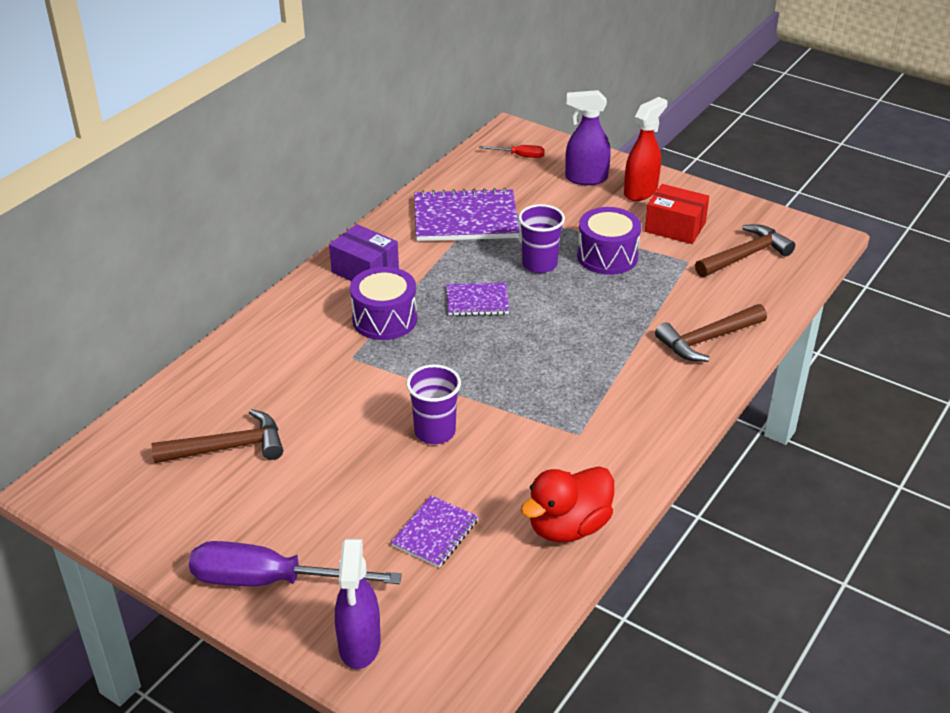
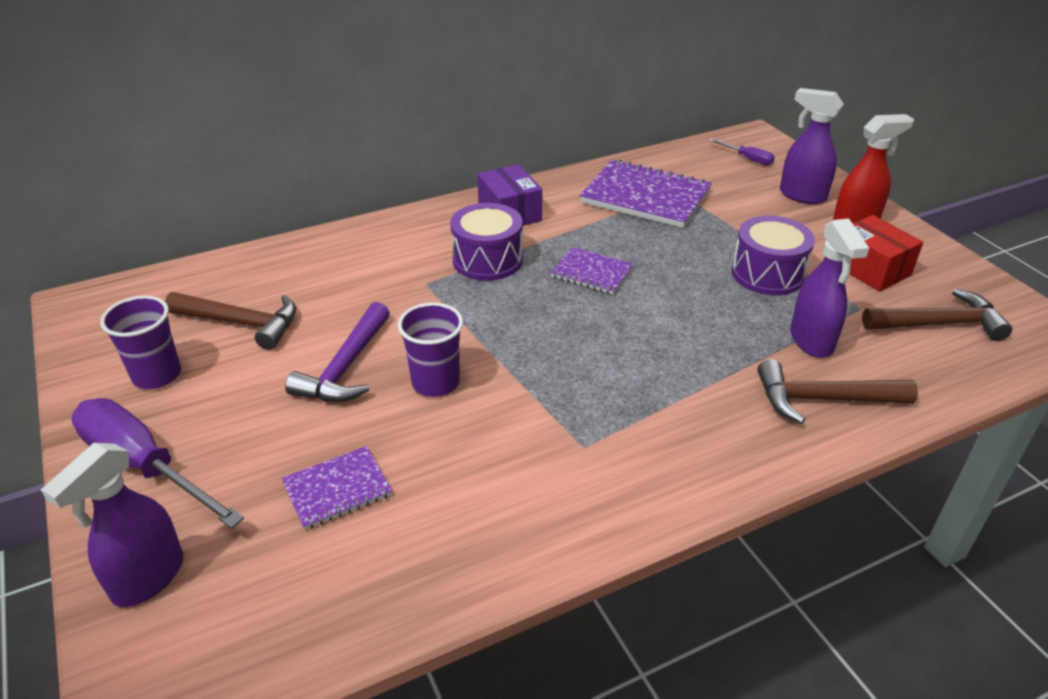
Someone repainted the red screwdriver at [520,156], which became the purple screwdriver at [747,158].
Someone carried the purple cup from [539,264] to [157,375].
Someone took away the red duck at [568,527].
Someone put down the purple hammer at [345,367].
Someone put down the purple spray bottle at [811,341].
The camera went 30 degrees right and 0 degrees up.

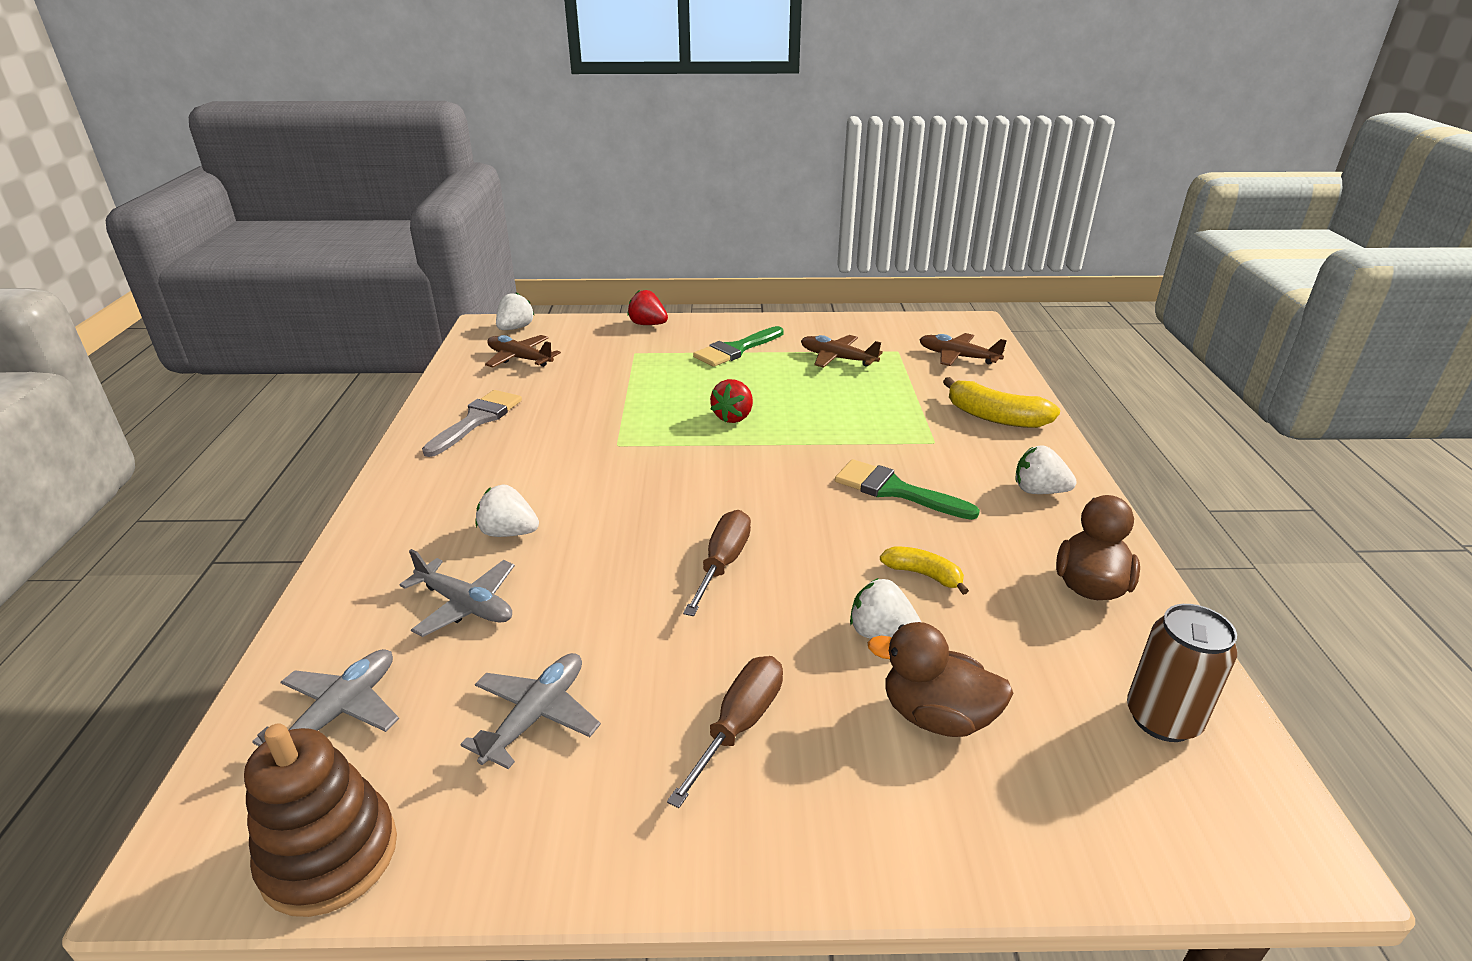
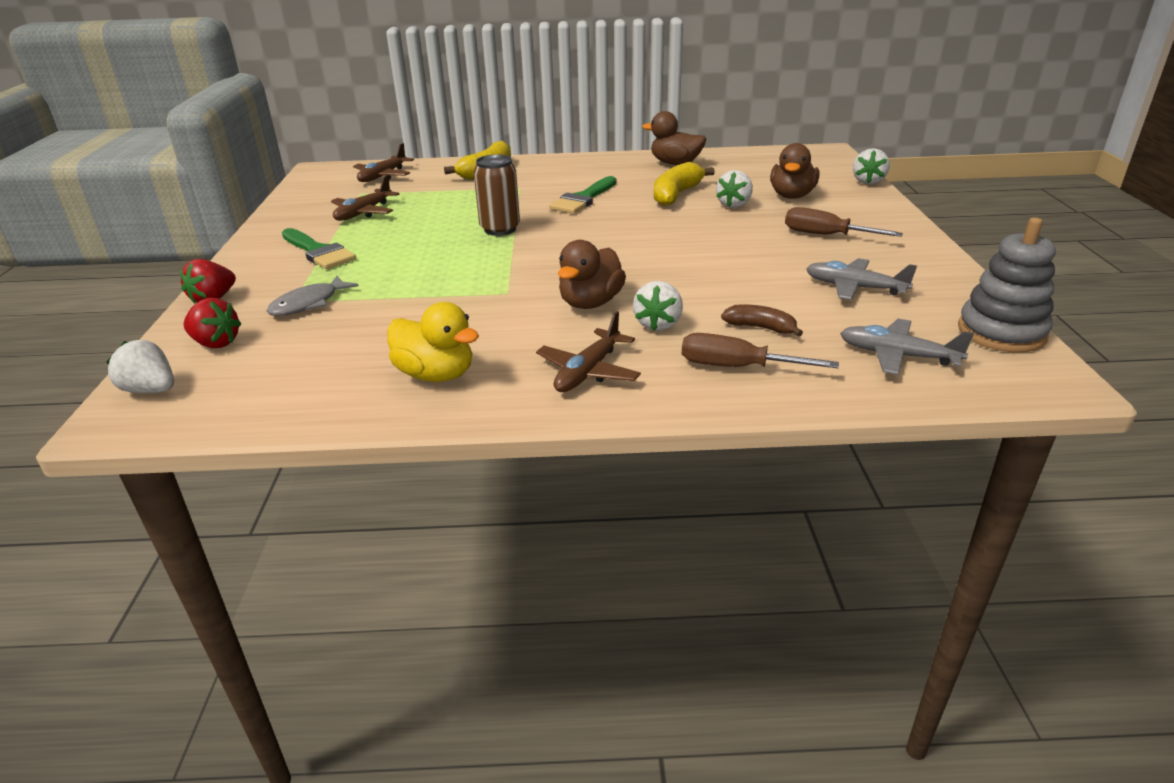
Someone repainted the brown stacking toy at [330,856], which became the grey stacking toy at [1001,332].
Someone swapped the grey plane at [465,605] for the brown banana at [760,328].
Someone swapped the grey brush at [477,420] for the yellow duck at [436,375].
Someone carried the brown plane from [520,358] to [588,372].
Someone carried the brown screwdriver from [722,564] to [737,367].
Someone carried the red strawberry from [733,417] to [216,343].
Someone scaled the yellow banana at [923,575] by 1.69.
Someone carried the white strawberry from [1039,491] to [868,181].
Someone carried the brown can from [1162,719] to [500,229].
Someone put down the grey fish at [308,304].
Someone put down the brown duck at [590,303].
The camera went 90 degrees left and 0 degrees up.

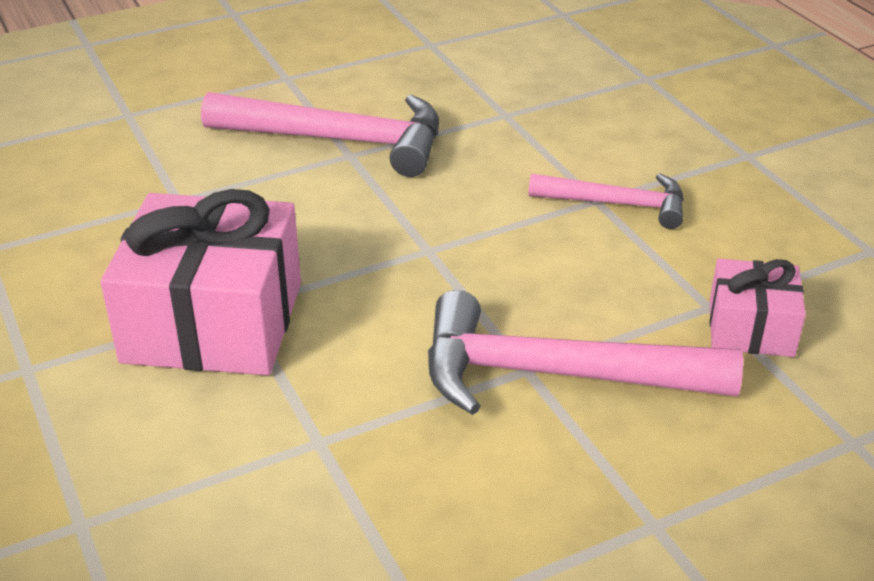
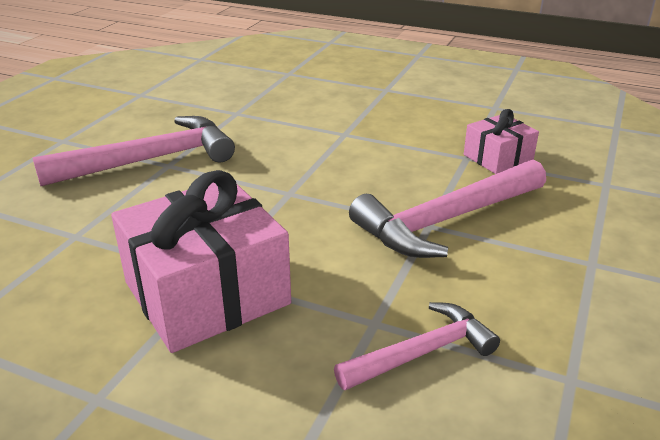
Someone carried the pink hammer from [617,204] to [422,352].
The camera went 40 degrees left and 5 degrees down.

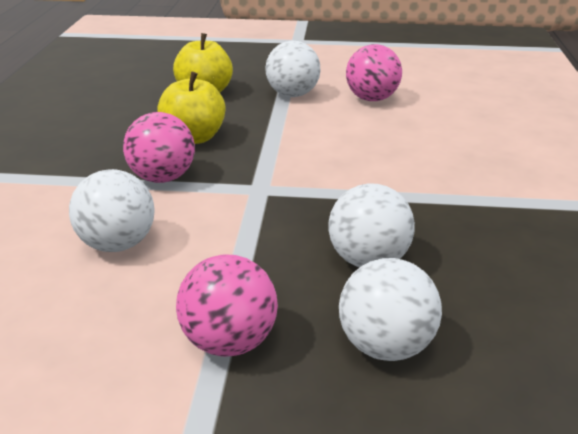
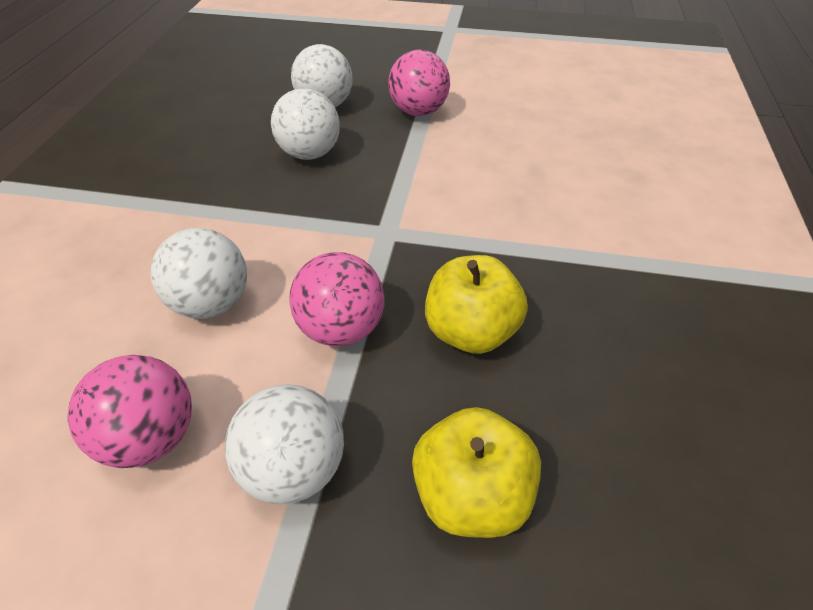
Someone carried the white ball from [118,244] to [211,303].
Someone carried the pink ball from [162,178] to [341,329].
The camera went 175 degrees left and 15 degrees up.

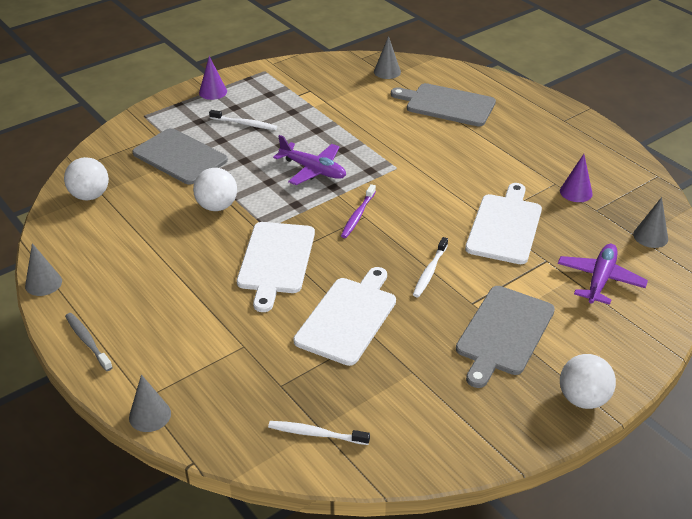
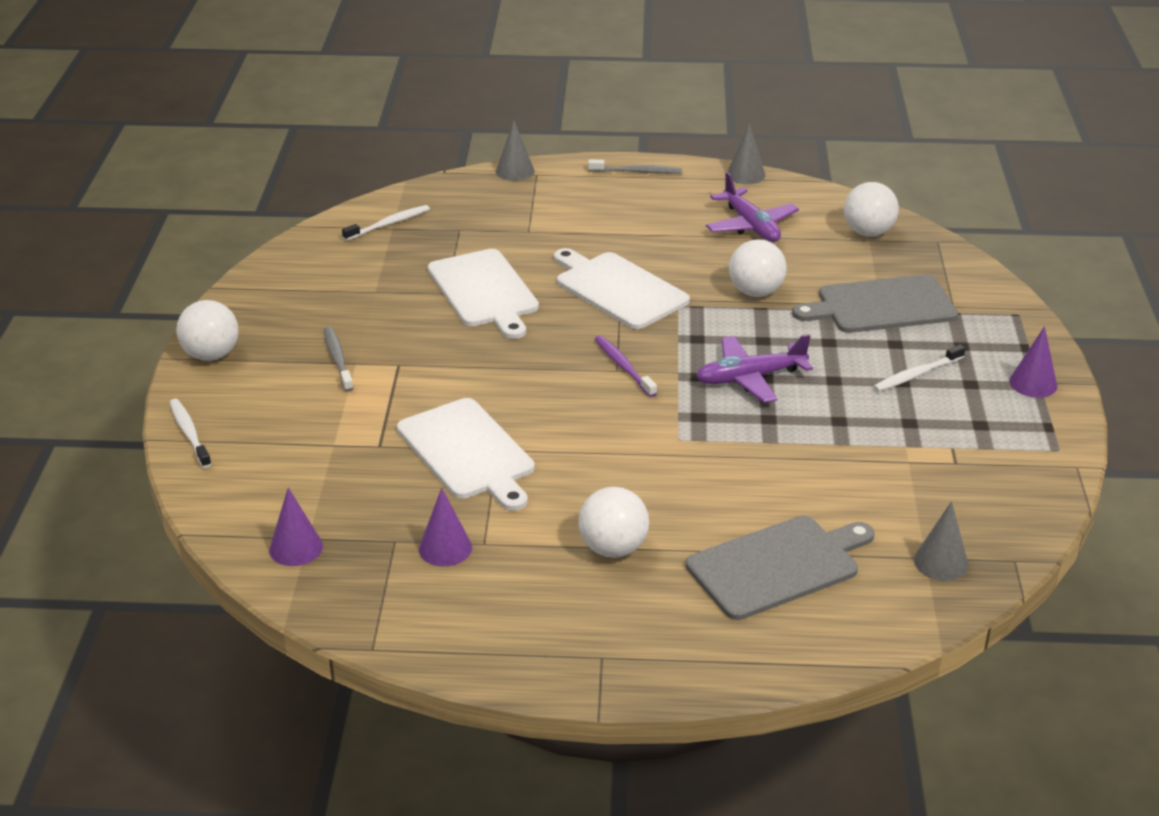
Someone carried the white toothbrush from [430,271] to [189,433].
Someone swapped the grey cutting board at [503,333] for the grey toothbrush at [338,359].
Someone carried the purple plane from [600,279] to [751,226].
Someone repainted the grey cone at [650,236], which became the purple cone at [296,548].
Someone put down the white ball at [613,548].
The camera went 130 degrees right and 5 degrees down.

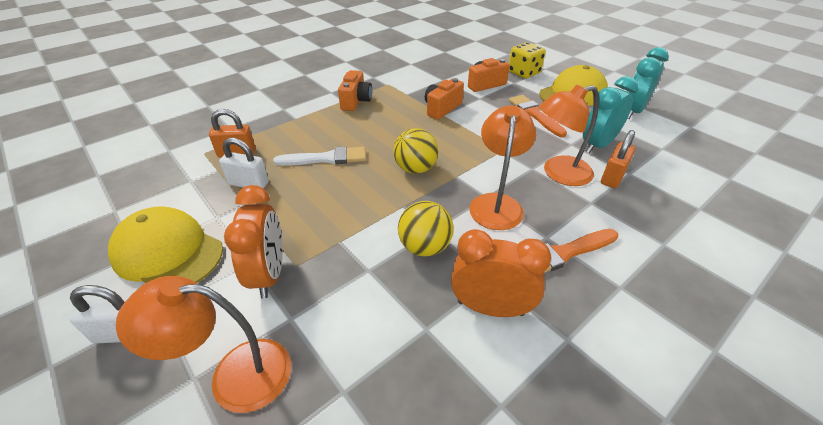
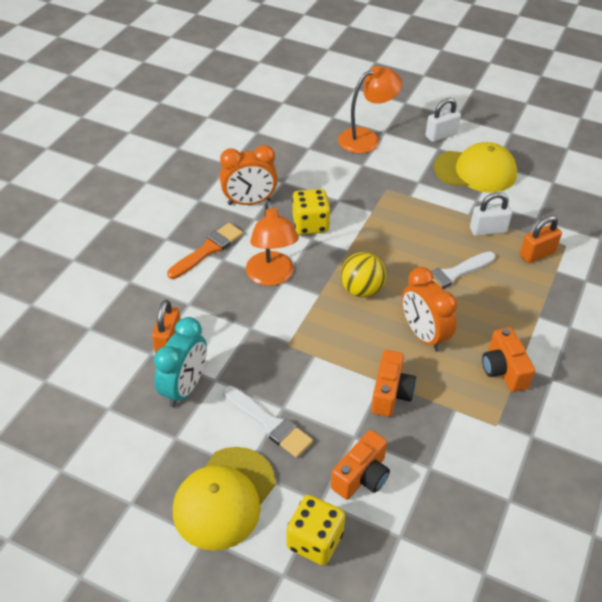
Someone carried the orange clock from [269,274] to [423,335].
Someone swapped the yellow ball at [424,247] for the yellow dice at [310,224].
Someone repainted the orange brush at [534,114], which became the white brush at [269,423].
Someone took away the orange lamp at [558,173].
Someone took away the turquoise clock at [632,111].
The camera went 155 degrees right and 5 degrees up.

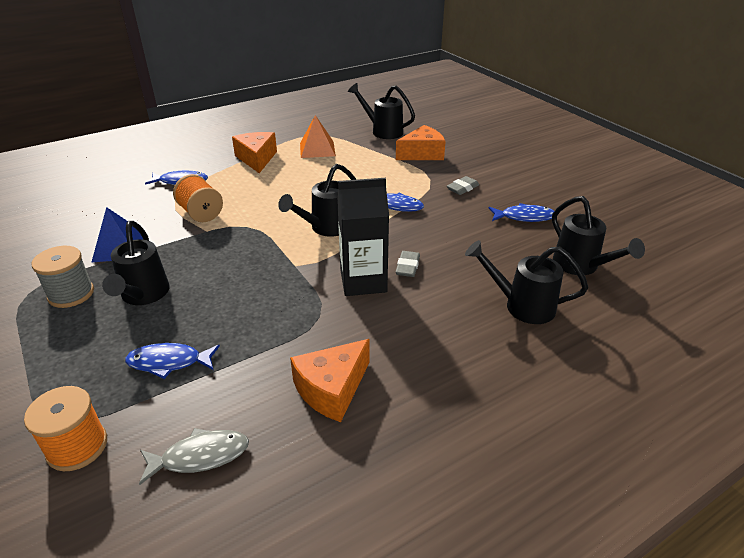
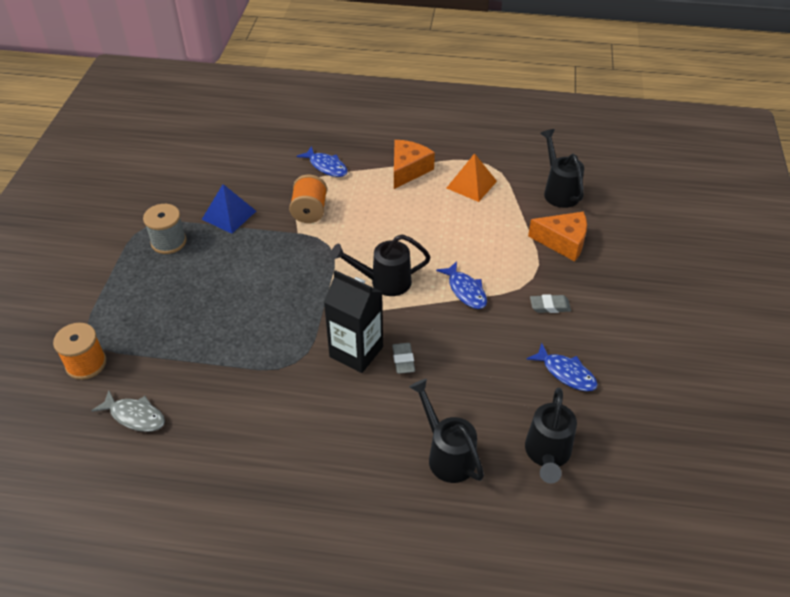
Someone took away the black watering can at [143,295].
Someone took away the blue fish at [169,362].
Someone took away the orange cheese at [332,389].
Someone rotated the grey eraser at [407,267] by 60 degrees counterclockwise.
The camera went 40 degrees right and 10 degrees up.

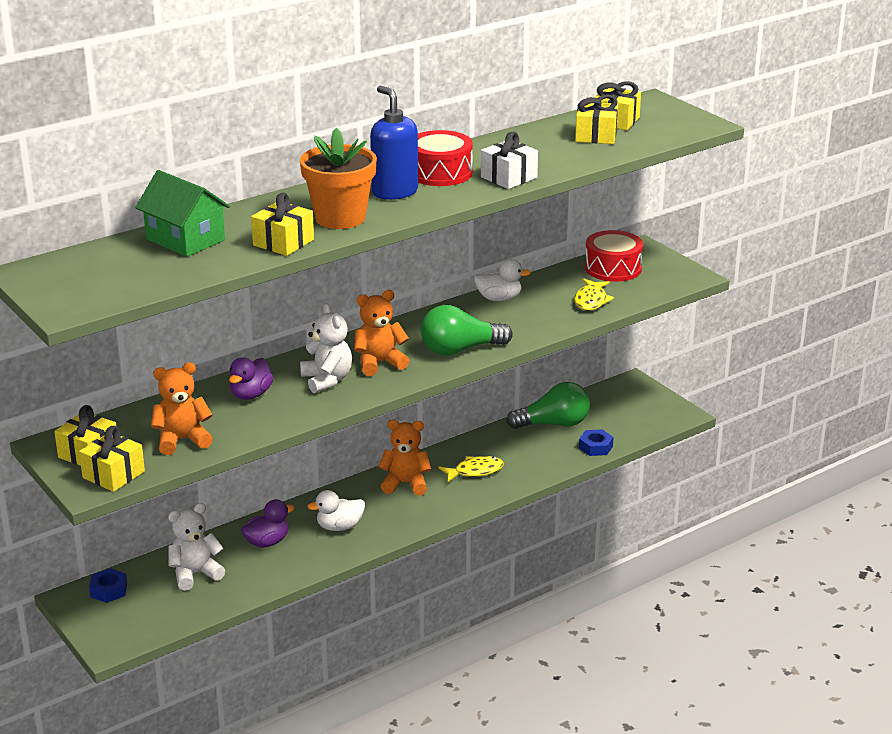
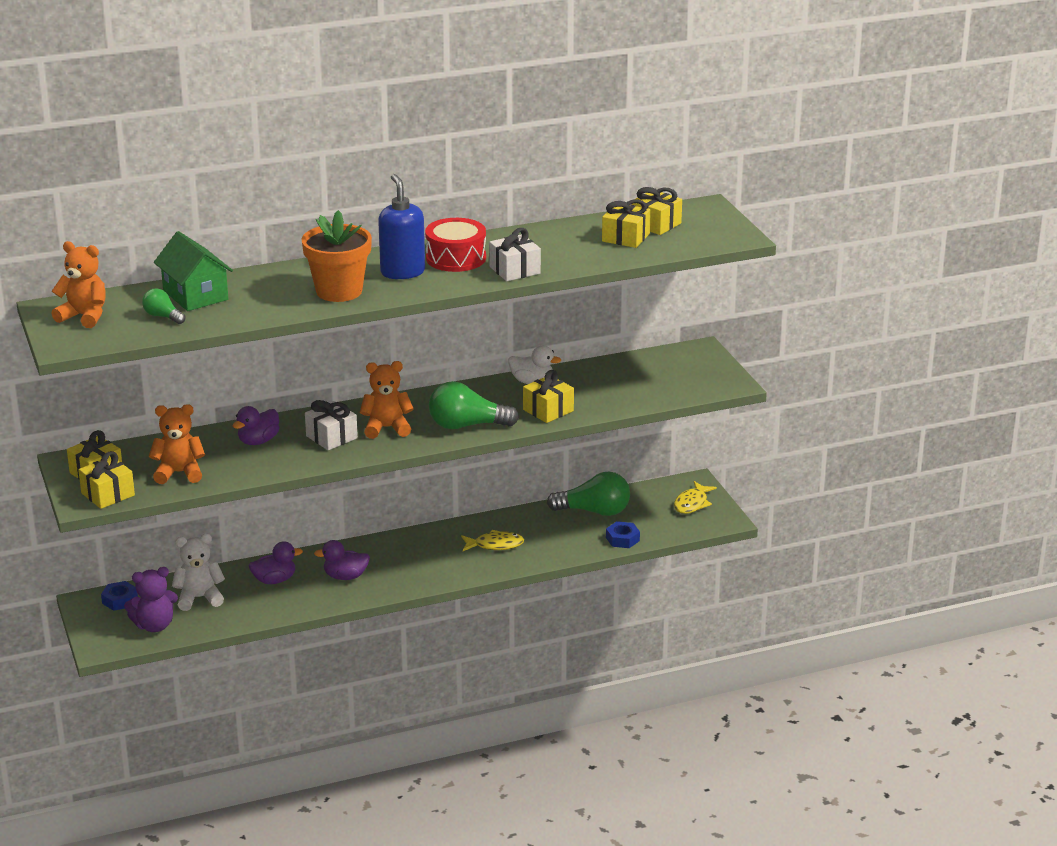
Someone carried the yellow gift from [283,242] to [548,410].
Someone swapped the white teddy bear at [327,380] for the white gift at [331,437].
Someone repainted the white duck at [339,527], which became the purple duck at [345,576].
Someone carried the orange teddy bear from [405,484] to [84,316].
Someone carried the yellow fish from [591,300] to [692,503].
Someone took away the red drum at [613,268].
Someone put down the purple teddy bear at [154,625].
Someone put down the green light bulb at [163,316].
The camera went 15 degrees right and 0 degrees up.

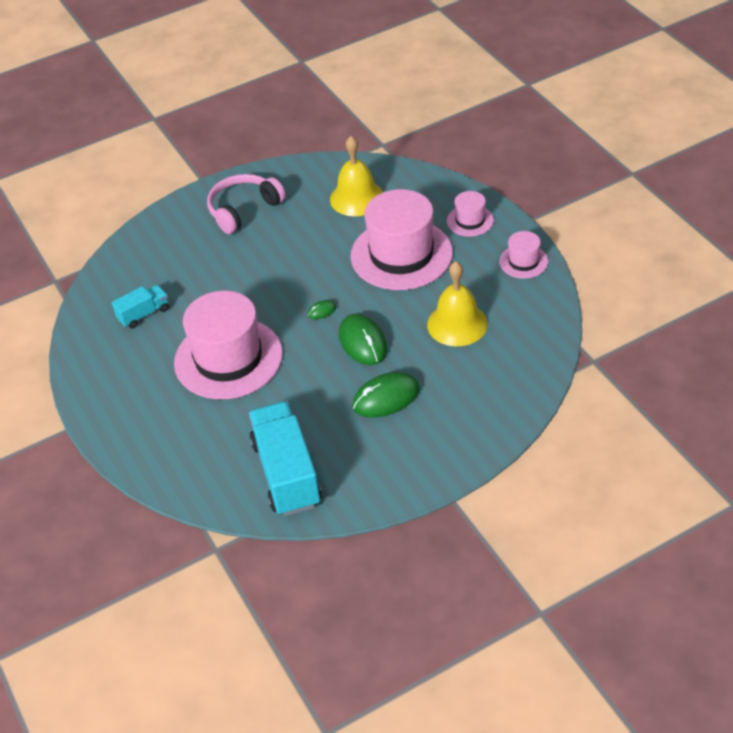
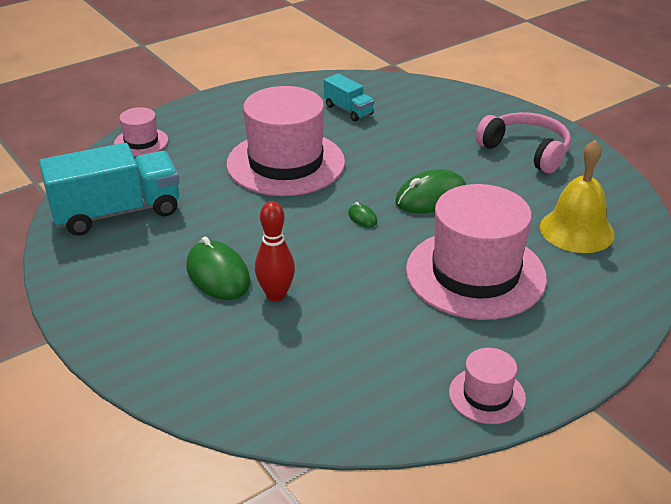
Someone carried the green mouse from [363,342] to [431,197].
Someone took away the yellow bell at [457,324].
Someone carried the pink hat from [470,220] to [141,142].
Someone put down the red bowling pin at [276,295].
The camera went 80 degrees right and 10 degrees down.

